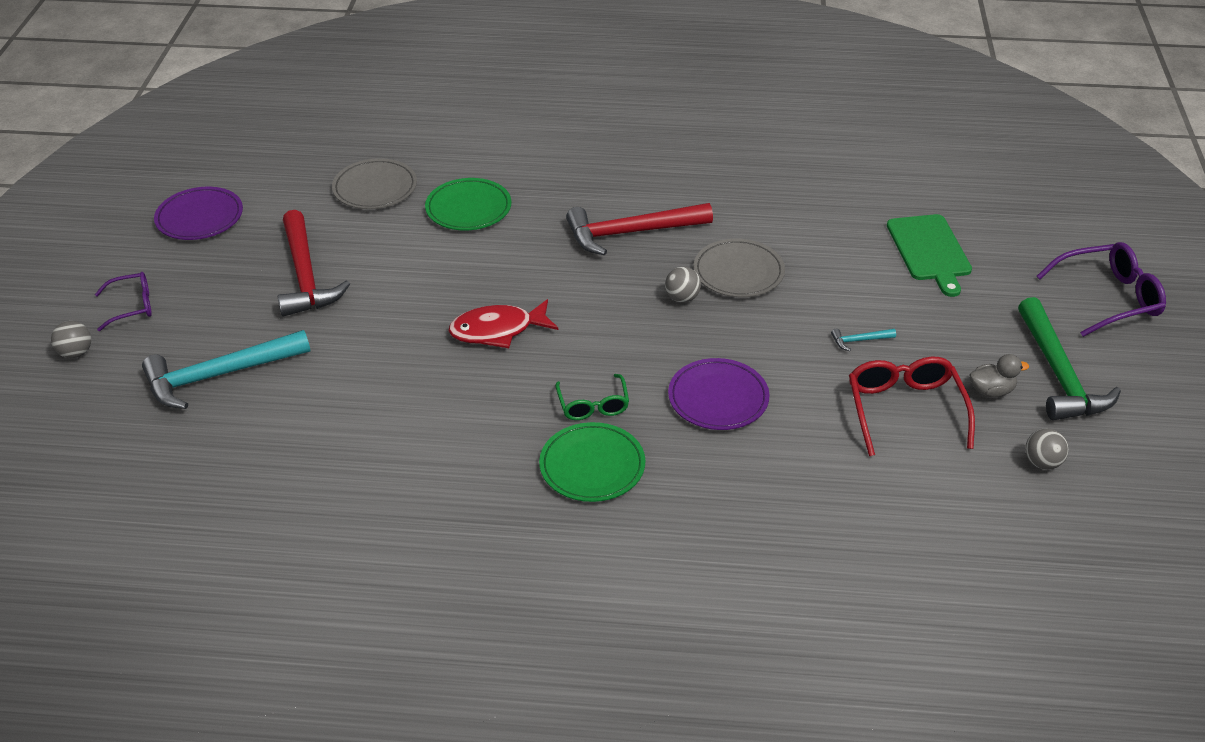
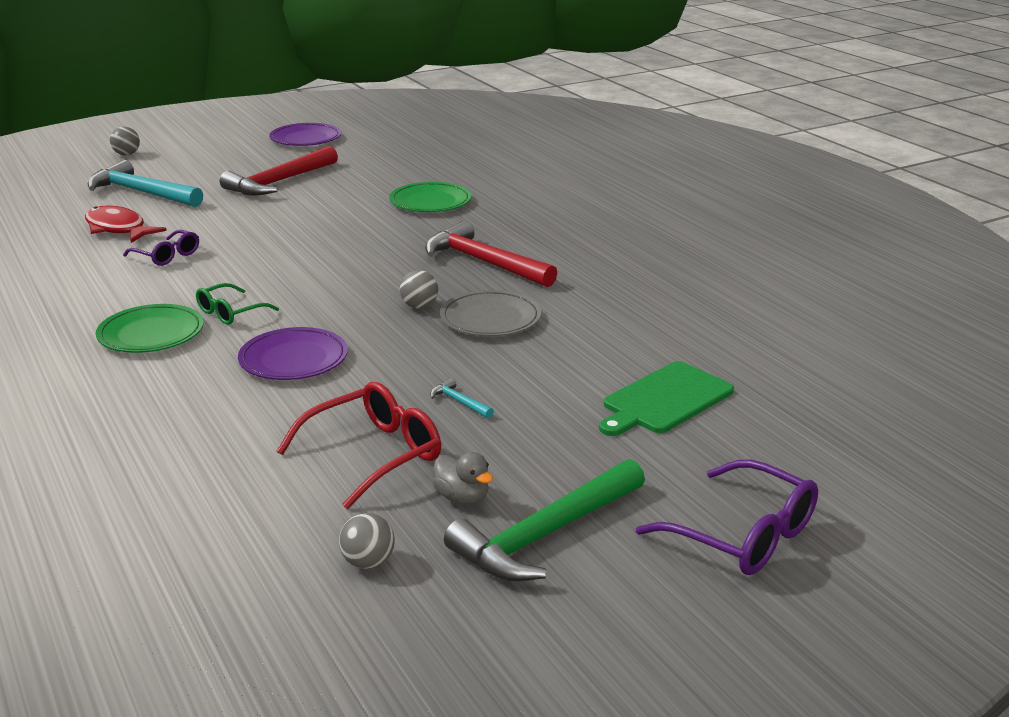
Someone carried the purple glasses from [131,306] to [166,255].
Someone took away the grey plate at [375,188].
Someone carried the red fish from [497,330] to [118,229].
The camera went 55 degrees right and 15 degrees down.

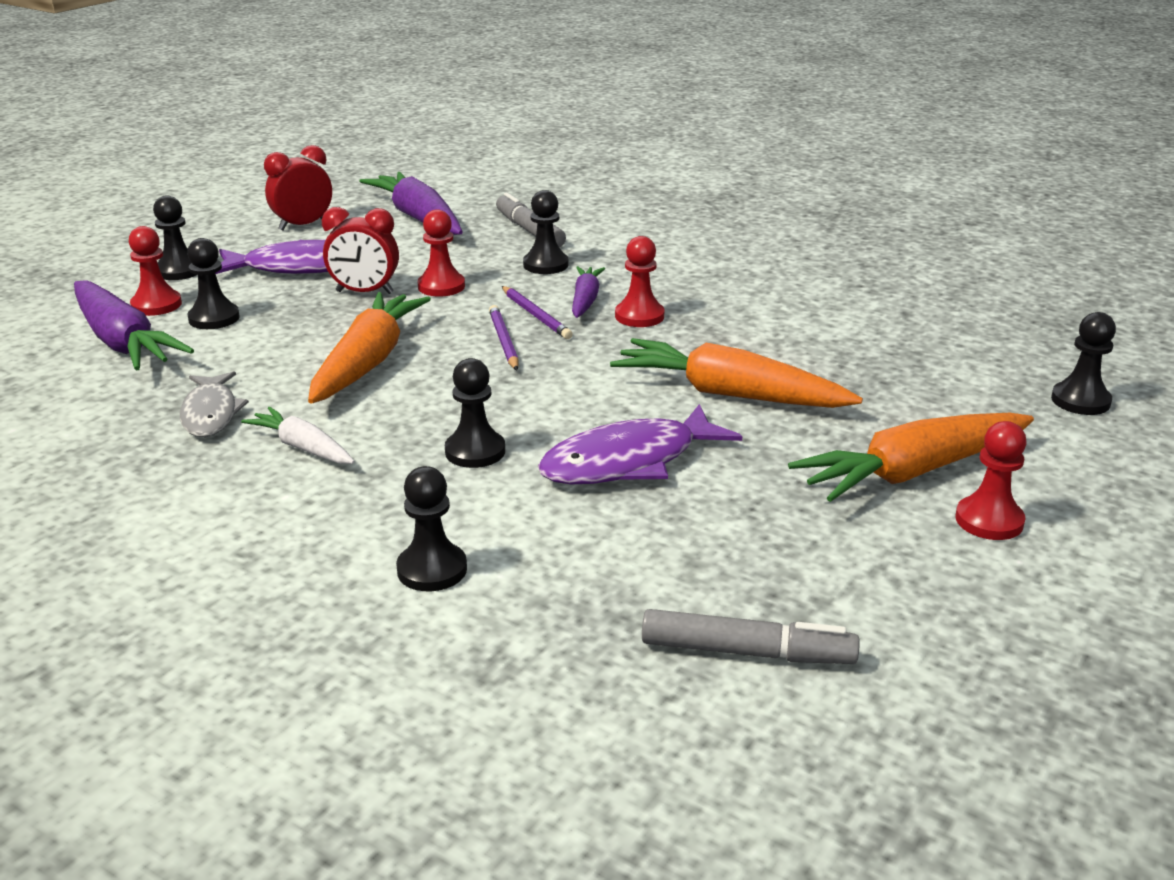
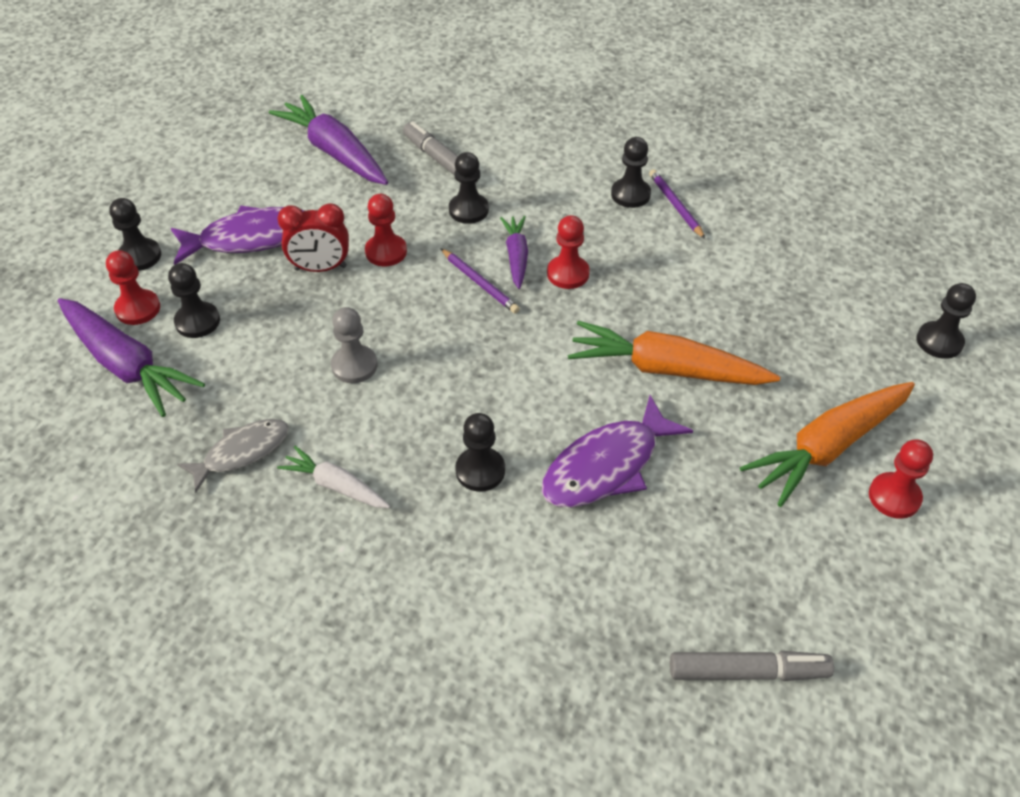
Someone rotated the grey fish at [210,413] by 105 degrees counterclockwise.
Someone took away the red clock at [303,225].
Someone swapped the orange carrot at [367,362] for the grey pawn at [354,365].
Someone carried the black pawn from [432,570] to [630,194].
Someone carried the purple pencil from [504,341] to [675,206].
The camera went 10 degrees left and 20 degrees up.

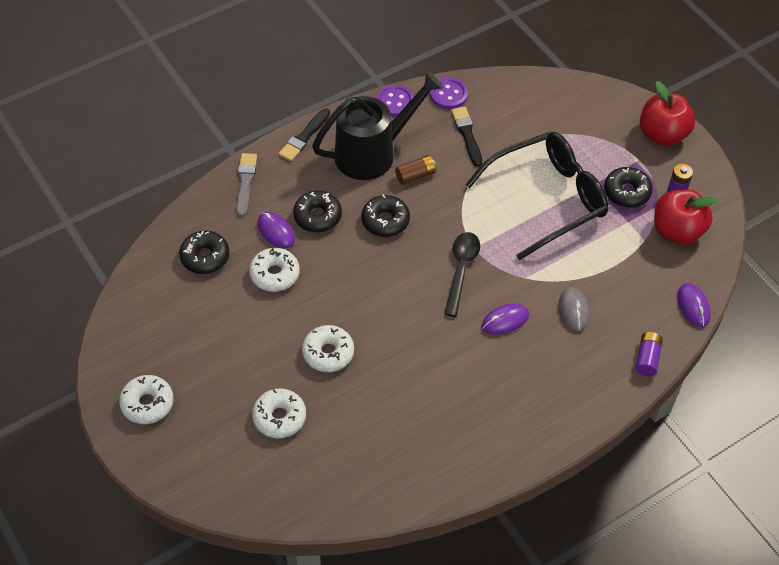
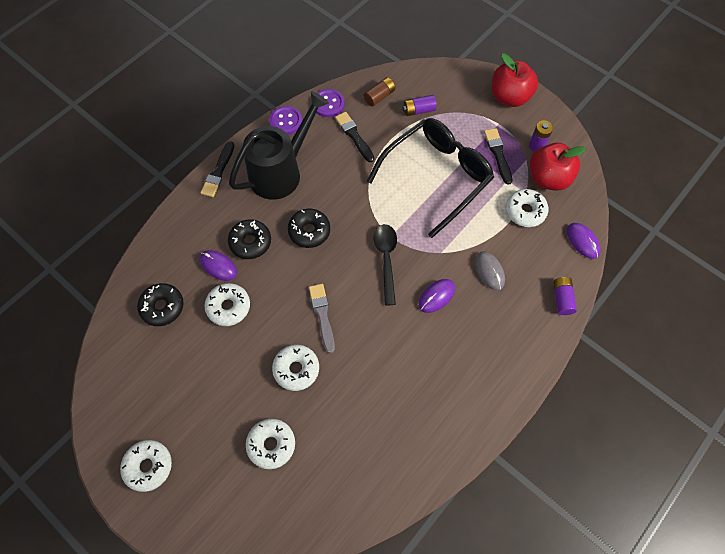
Someone carried the grey brush from [245,182] to [322,315].
Someone carried the brown battery from [415,175] to [379,96].
Someone swapped the black donut at [627,192] for the black brush at [498,154].
Someone put down the purple battery at [419,110].
Someone put down the white donut at [525,211].
The camera went 15 degrees left and 10 degrees up.

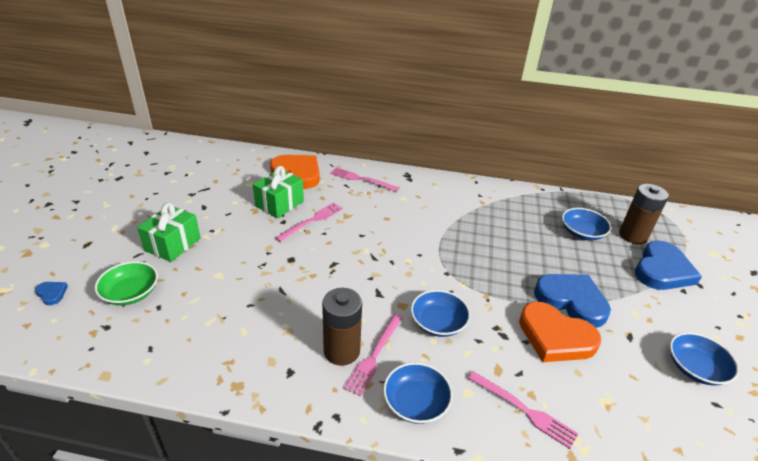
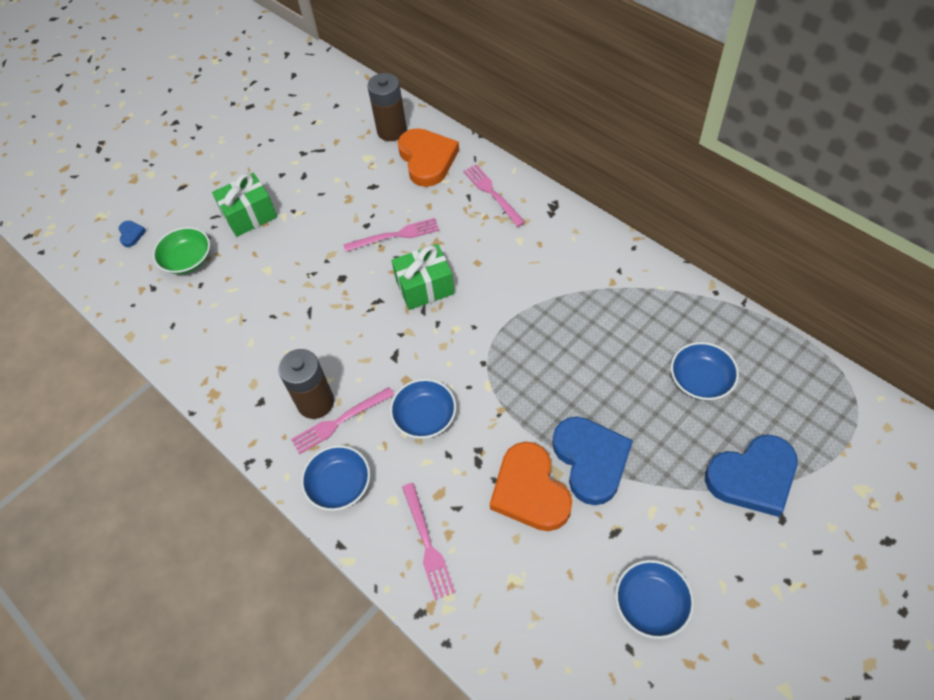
Someone carried the green gift from [279,204] to [425,287].
Someone carried the brown battery from [633,236] to [392,131].
The camera went 40 degrees right and 20 degrees up.

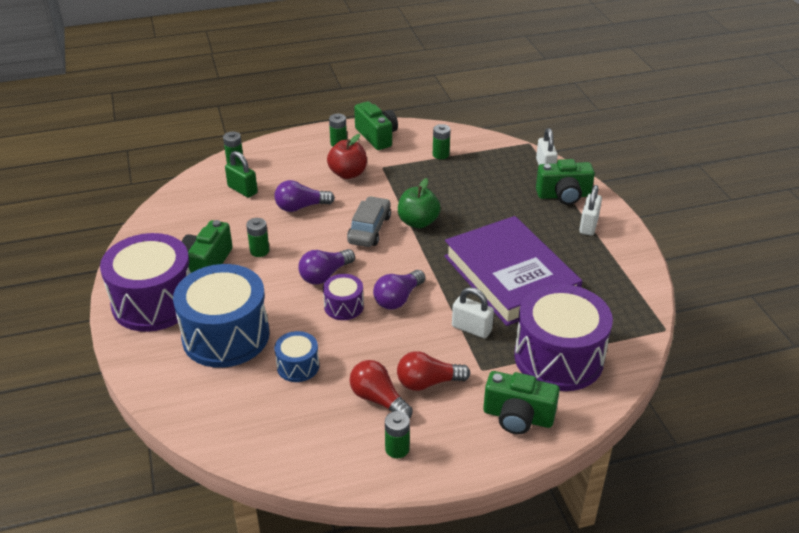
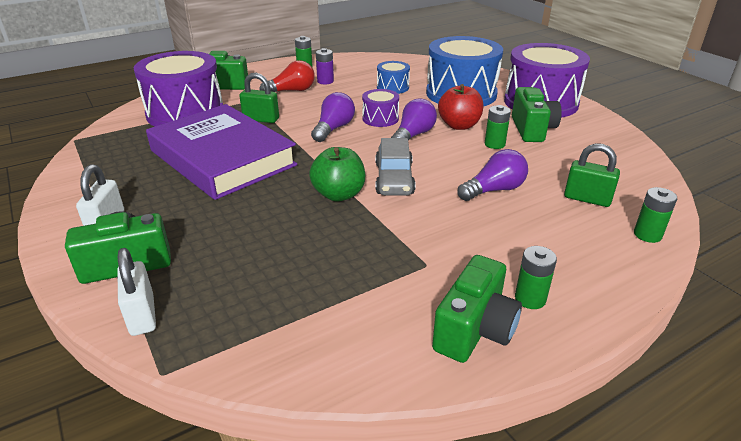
Someone carried the red apple from [348,174] to [459,125].
Someone swapped the red light bulb at [378,399] for the purple battery at [325,81].
Someone rotated the green camera at [377,136] by 105 degrees counterclockwise.
Someone took away the green battery at [440,154].
Someone repainted the white padlock at [471,329], which became the green padlock at [261,119].
The camera went 165 degrees right and 5 degrees down.

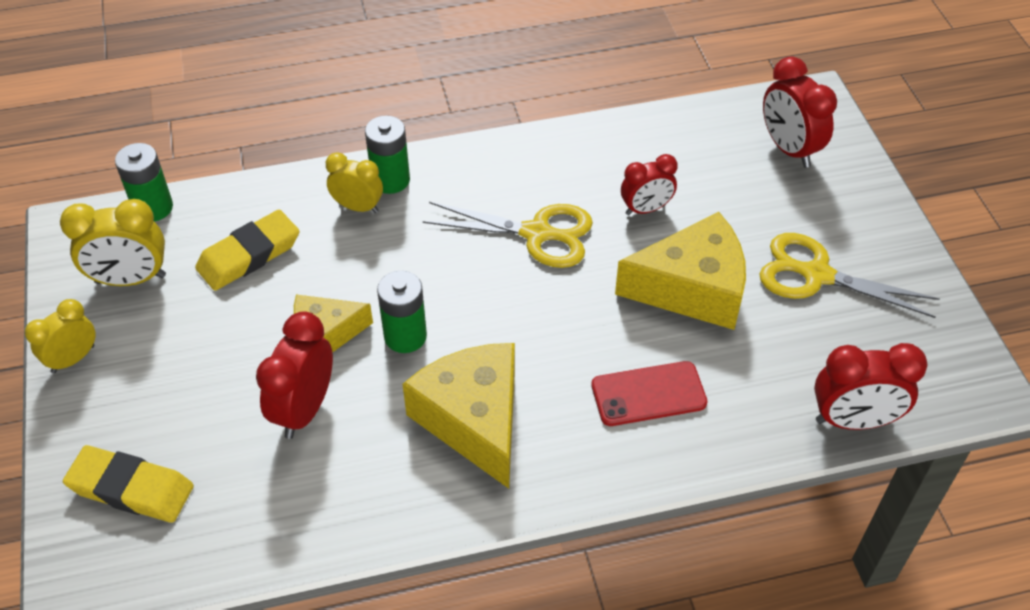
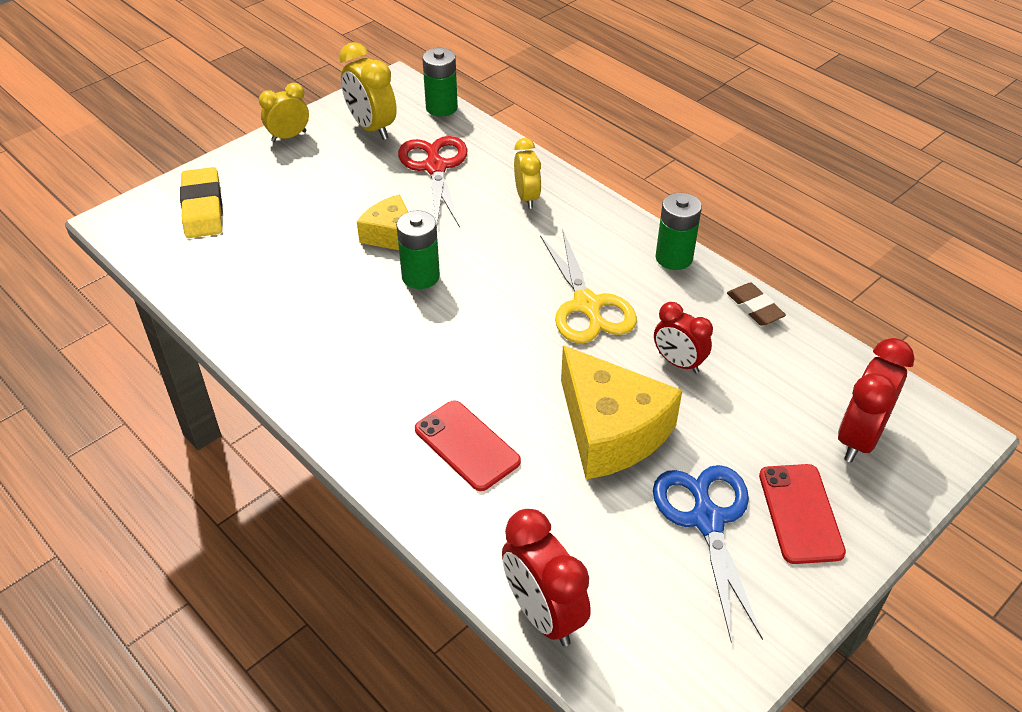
Someone rotated the yellow clock at [73,359] by 45 degrees counterclockwise.
Someone swapped the yellow eraser at [249,255] for the red scissors at [435,167].
Someone took away the red clock at [304,409].
Someone carried the green battery from [390,180] to [674,258].
Someone took away the yellow cheese at [474,420].
Someone repainted the yellow scissors at [817,275], which became the blue scissors at [707,520].
Someone put down the brown eraser at [755,307].
Someone put down the red phone at [800,513].
The camera went 60 degrees right and 5 degrees down.

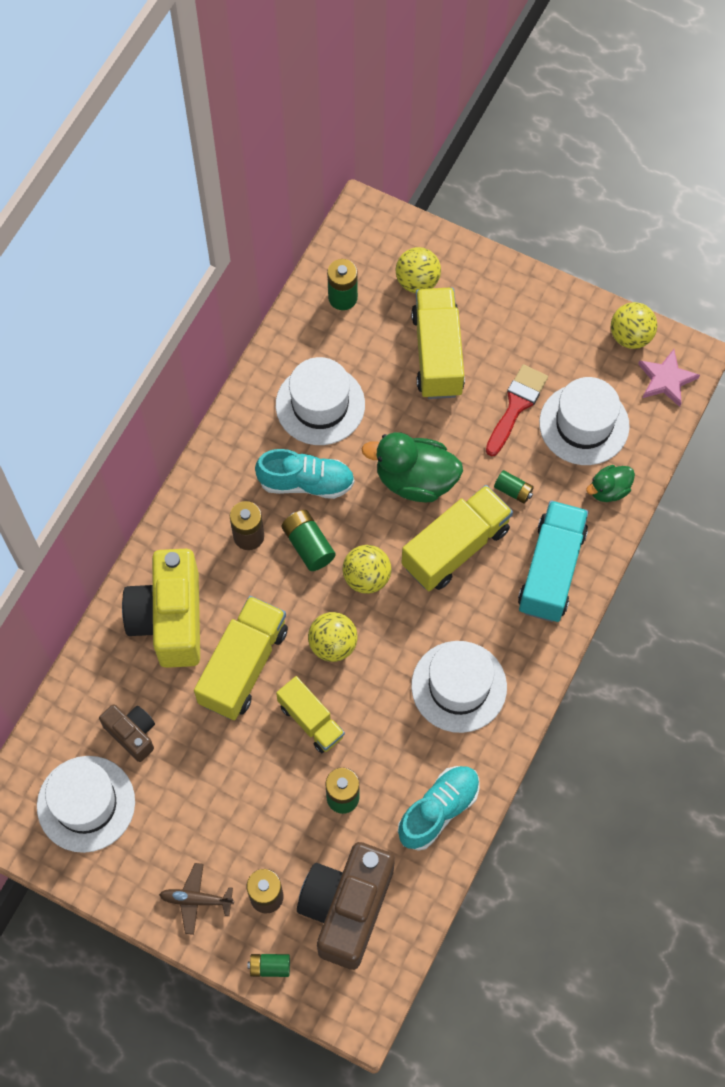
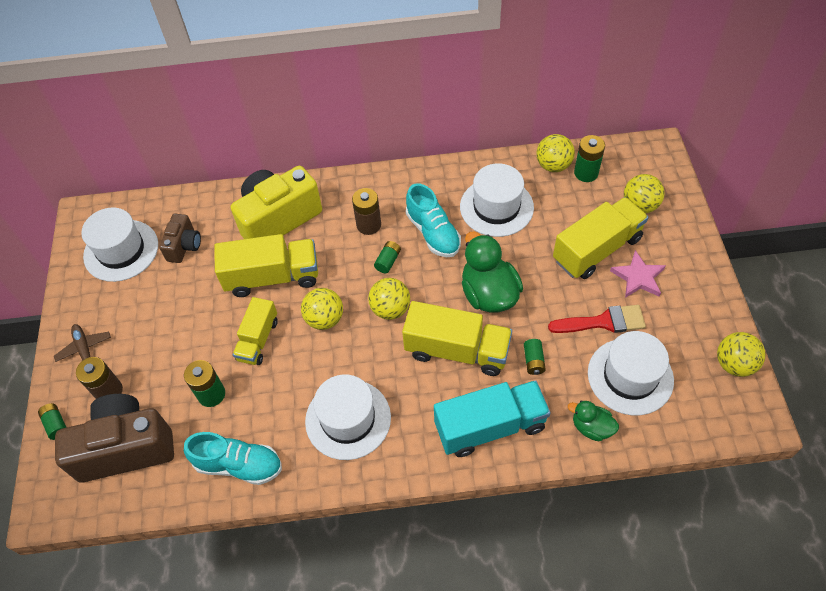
Someone scaled the green battery at [308,545] by 0.64.
Someone carried the pink star from [666,380] to [638,277].
Someone put down the yellow ball at [553,165].
The camera went 60 degrees right and 10 degrees down.

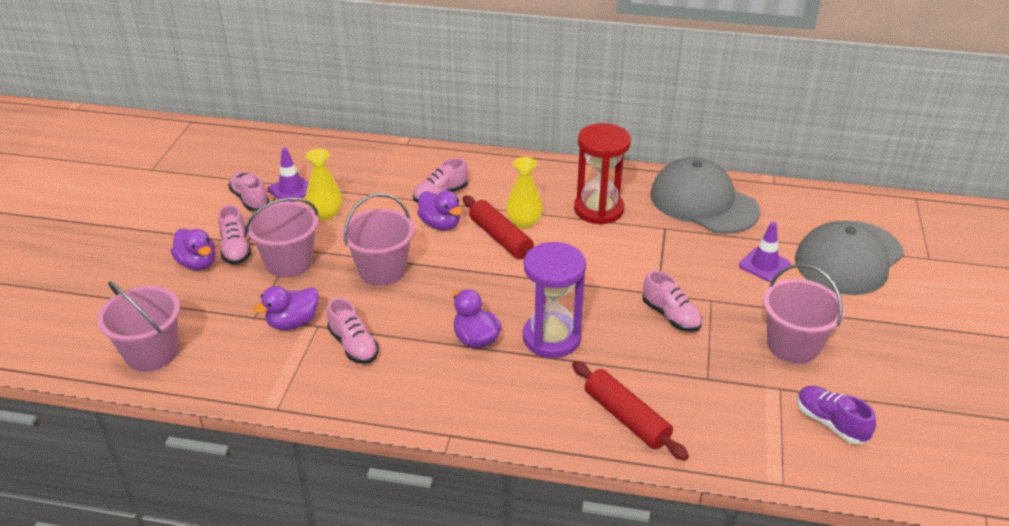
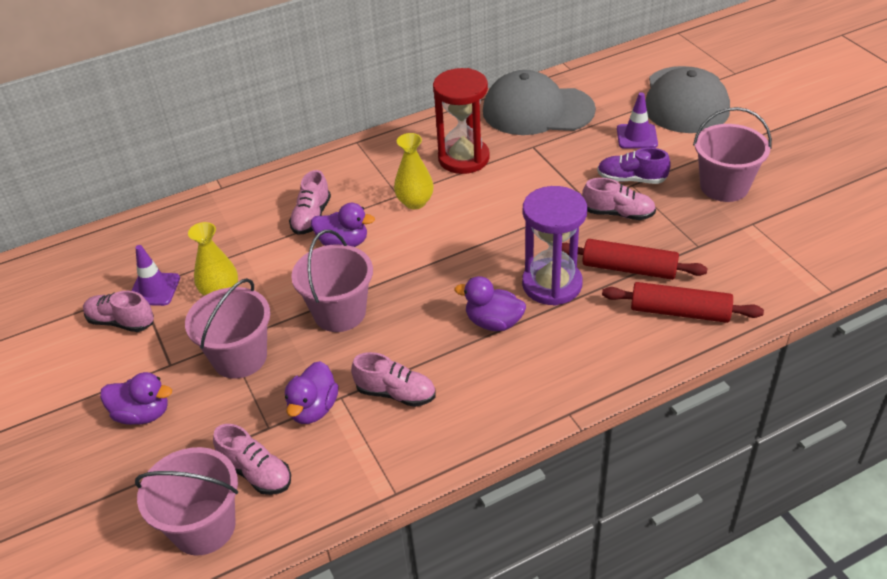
Someone carried the pink shoe from [236,249] to [256,473].
Someone carried the red rolling pin from [500,238] to [629,269].
Someone carried the purple shoe from [830,423] to [631,179].
The camera went 35 degrees left and 5 degrees up.

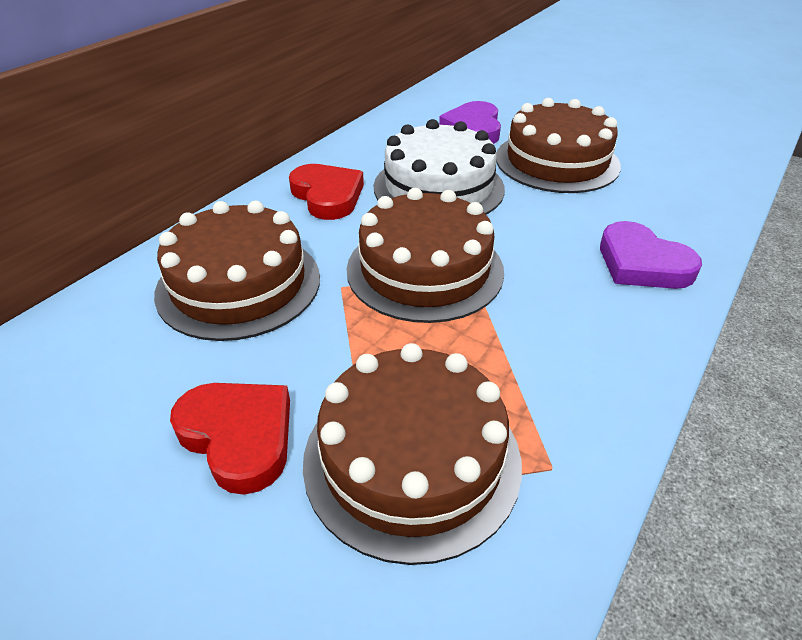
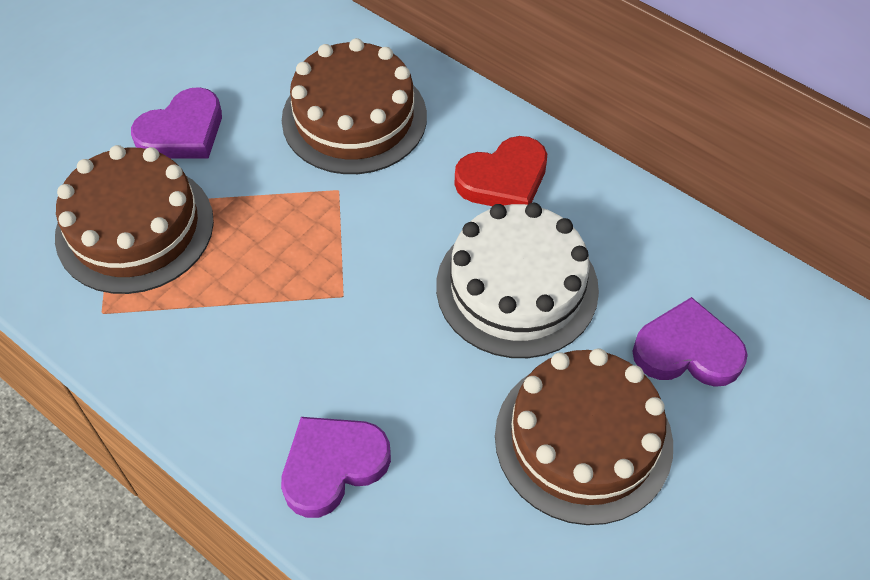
Someone repainted the red heart at [239,436], which became the purple heart at [182,132].
Someone took away the brown cake at [425,269].
The camera went 95 degrees right and 15 degrees up.

